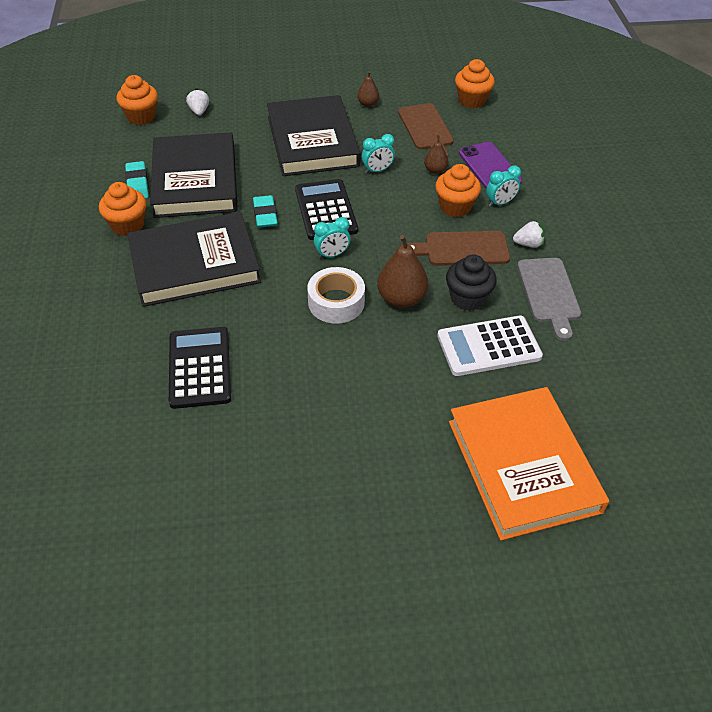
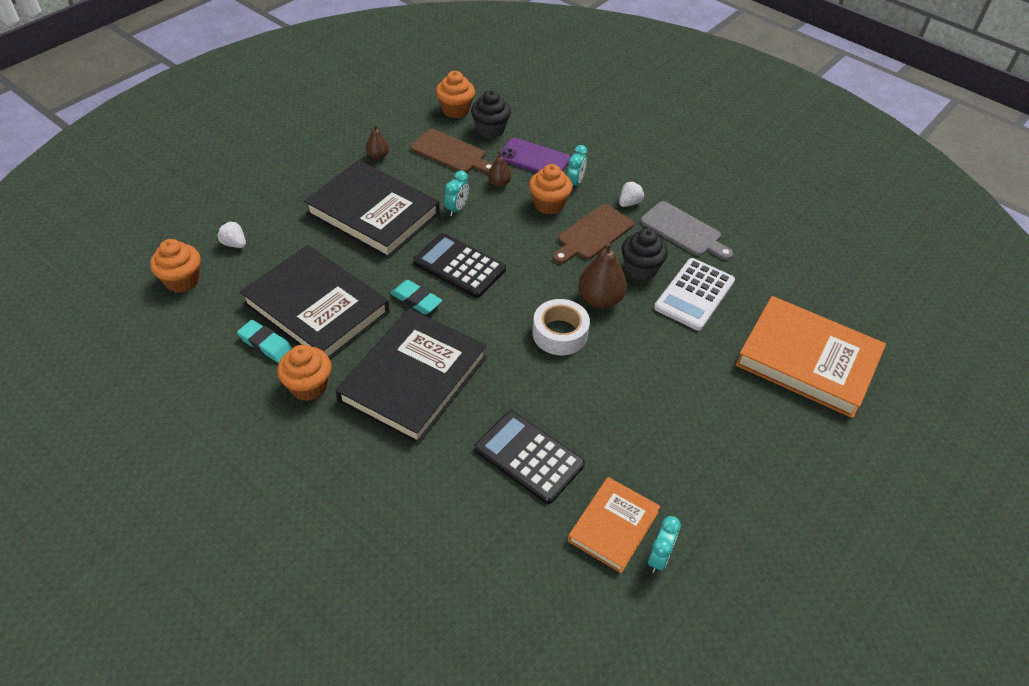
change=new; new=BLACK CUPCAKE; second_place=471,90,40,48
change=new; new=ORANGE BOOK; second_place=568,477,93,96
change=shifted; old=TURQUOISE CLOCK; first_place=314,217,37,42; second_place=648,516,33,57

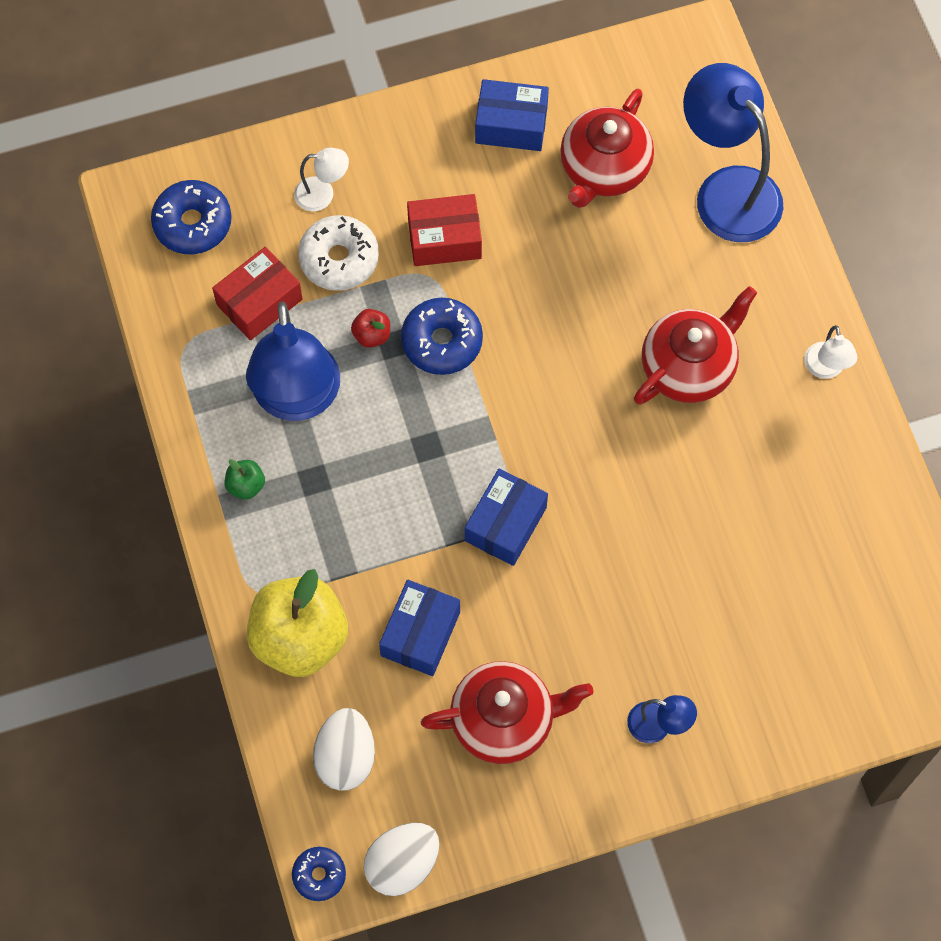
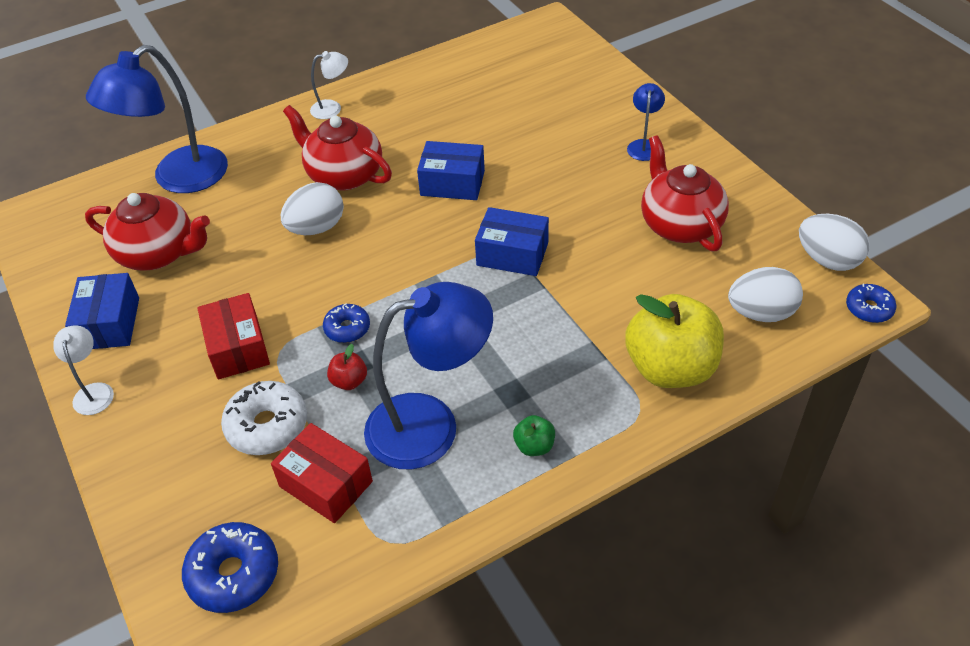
change=shifted; old=WHITE LAMP; first_place=294,148,55,63; second_place=53,325,61,90
change=new; new=WHITE EGG; second_place=281,182,63,53
change=scaled; old=BLUE DONUT; first_place=401,298,82,77; second_place=323,303,47,40; factor=0.6
change=shifted; old=BLUE BOX; first_place=379,580,81,96; second_place=417,141,68,59

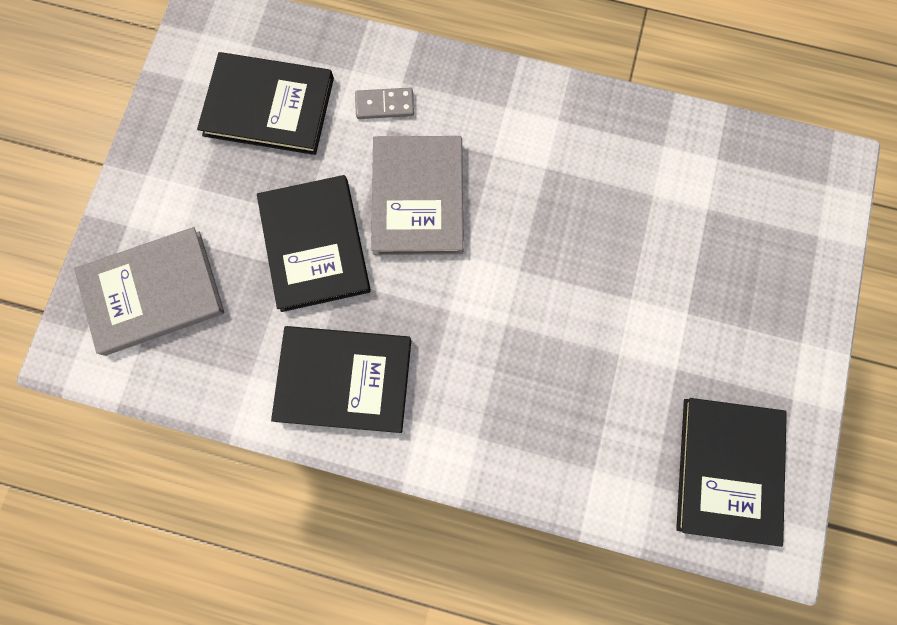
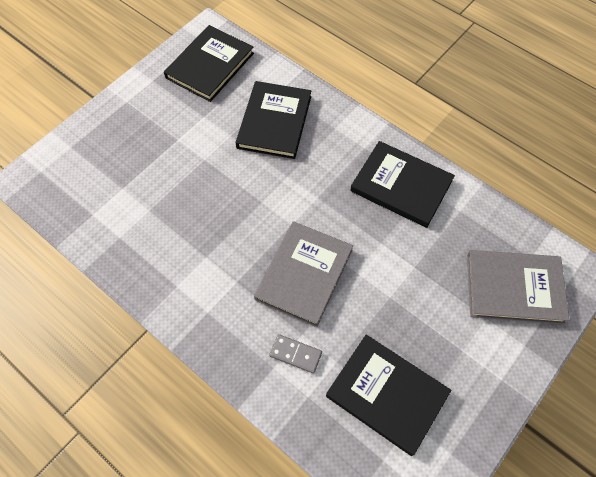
change=shifted; old=BLACK BOOK; first_place=257,175,114,137; second_place=236,81,75,78

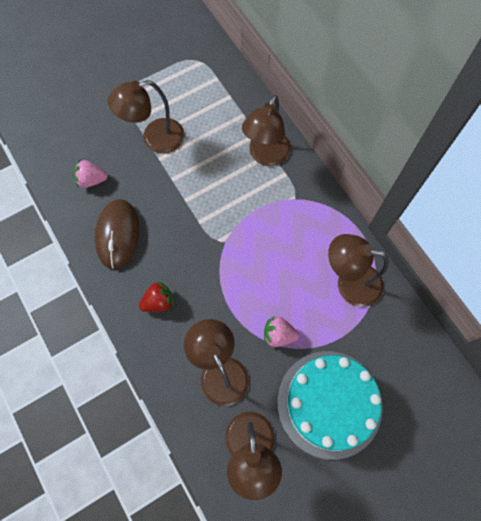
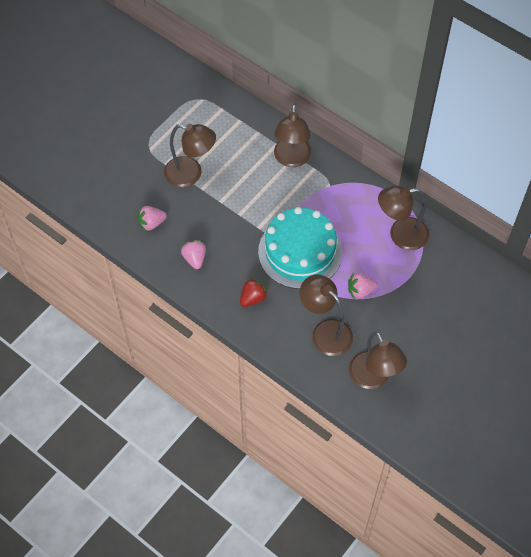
change=rotated; old=BROWN LAMP; first_place=108,80,76,74; second_place=164,124,52,63; degrees=-120
change=swapped; old=BROWN MOUSE; new=PINK STRAWBERRY; first_place=95,199,45,70; second_place=181,240,25,29
change=shifted; old=TURQUOISE CAKE; first_place=277,351,106,109; second_place=258,207,84,82

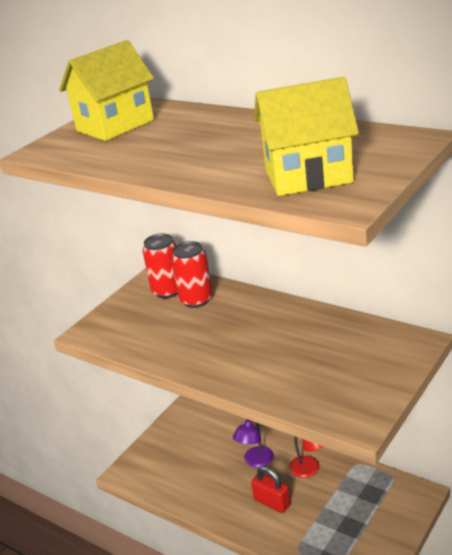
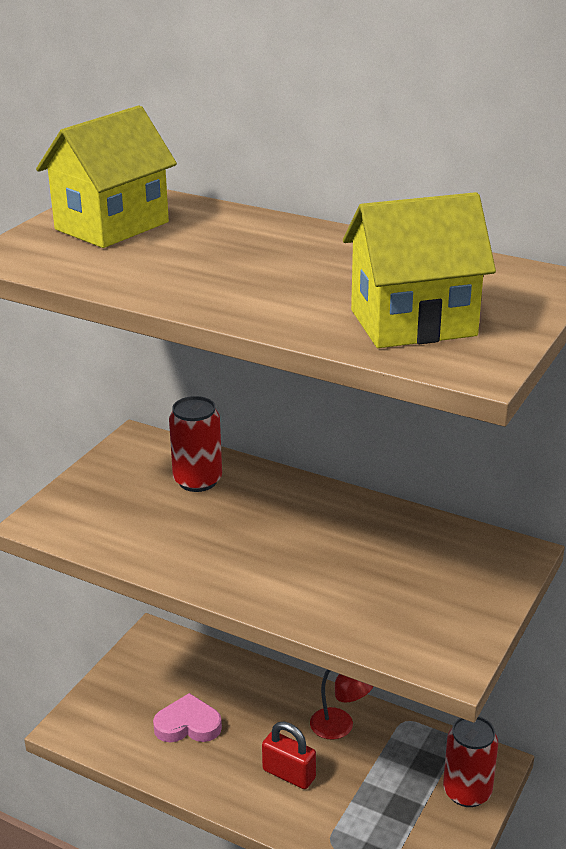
change=new; new=PINK HEART; second_place=153,693,69,49
change=shifted; old=RED CAN; first_place=143,233,35,65; second_place=443,716,55,91
change=gone; old=PURPLE LAMP; first_place=233,420,41,48

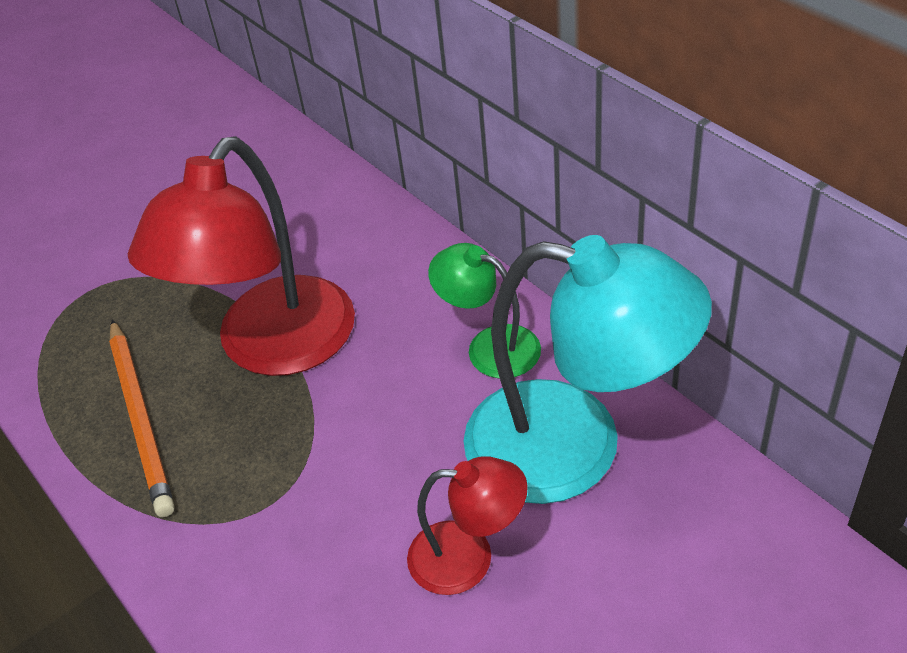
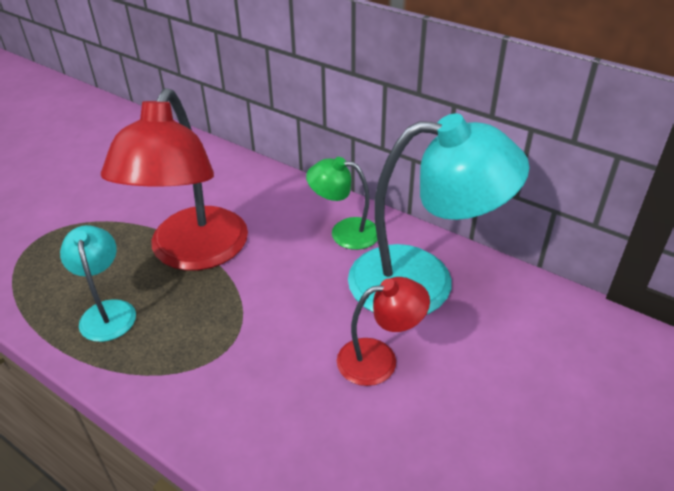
change=swapped; old=ORANGE PENCIL; new=TURQUOISE LAMP; first_place=109,319,65,198; second_place=60,225,76,117

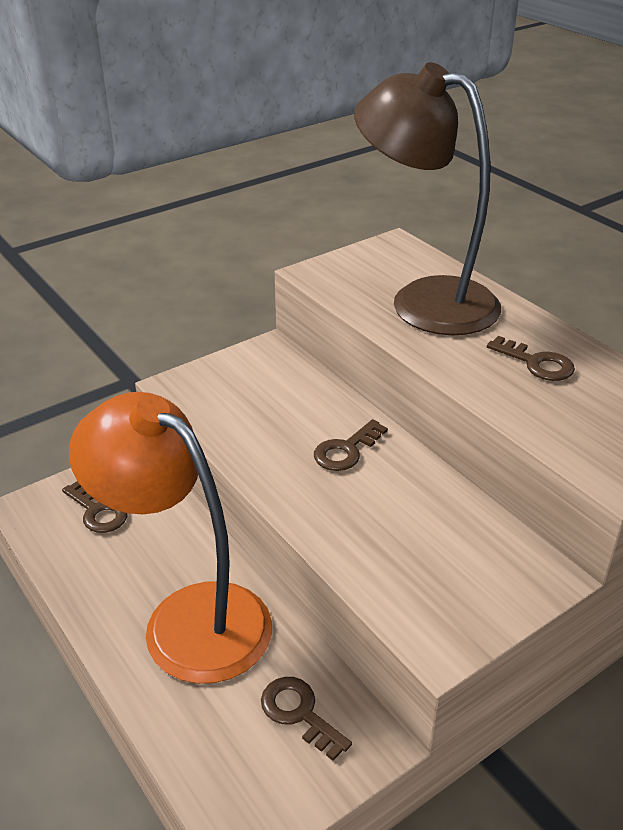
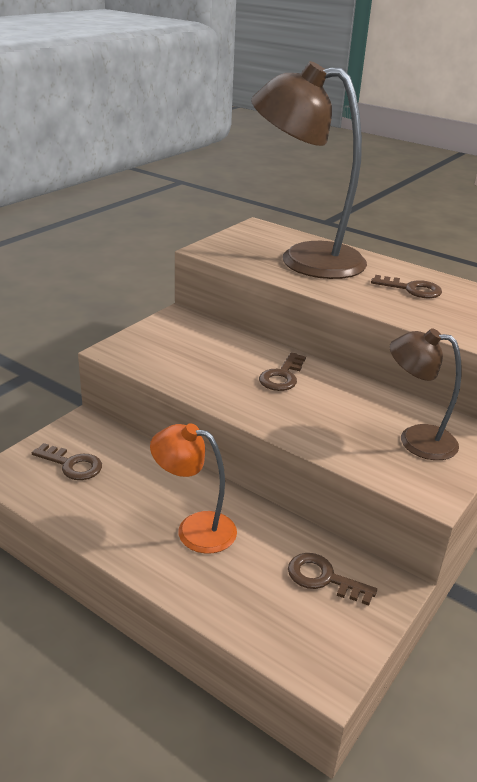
change=scaled; old=ORANGE LAMP; first_place=69,392,203,292; second_place=150,423,87,131; factor=0.54
change=new; new=BROWN LAMP; second_place=389,328,73,132

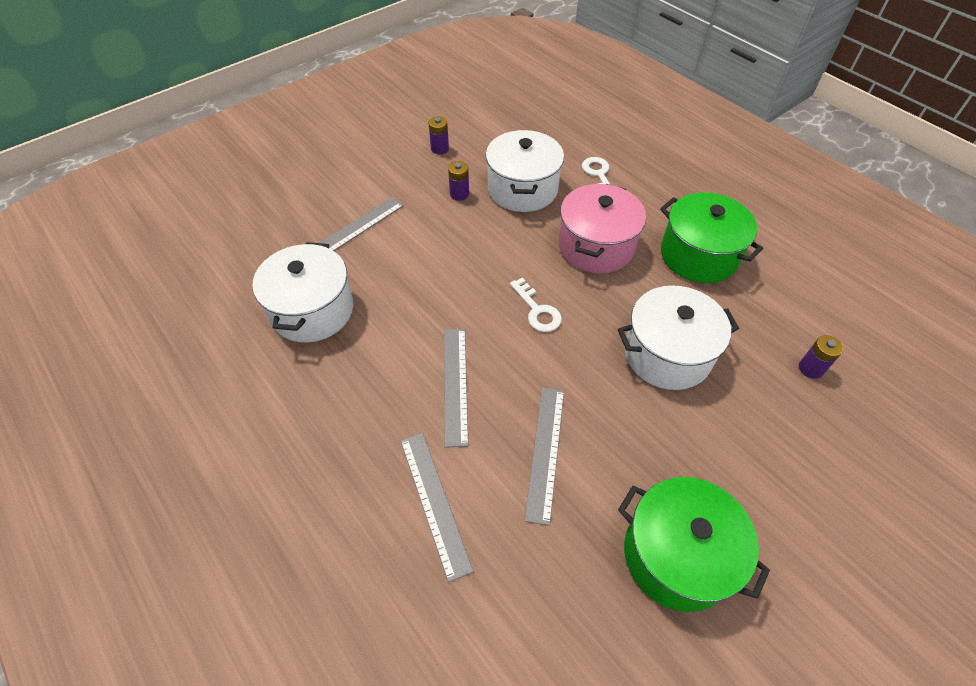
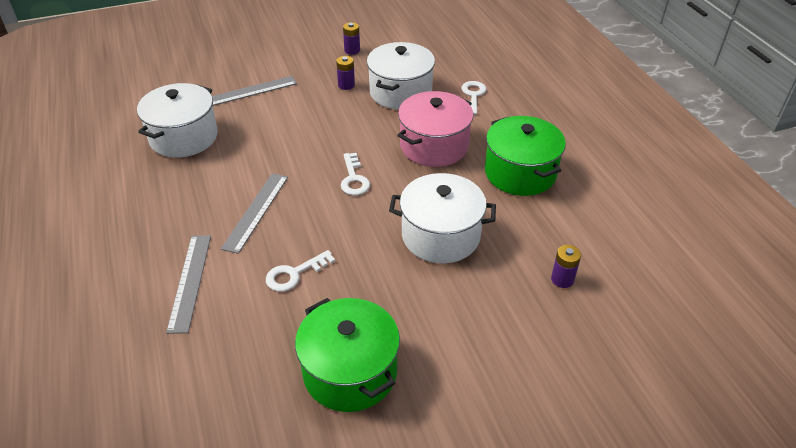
change=swapped; old=GREY RULER; new=WHITE KEY; first_place=524,387,40,139; second_place=266,250,69,42

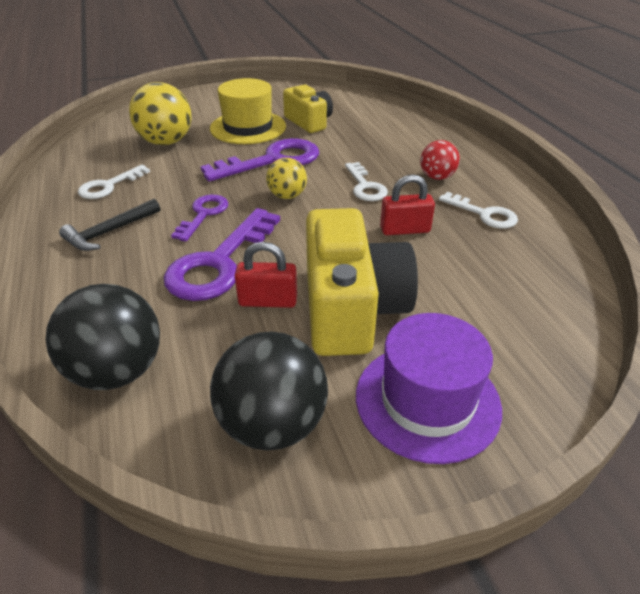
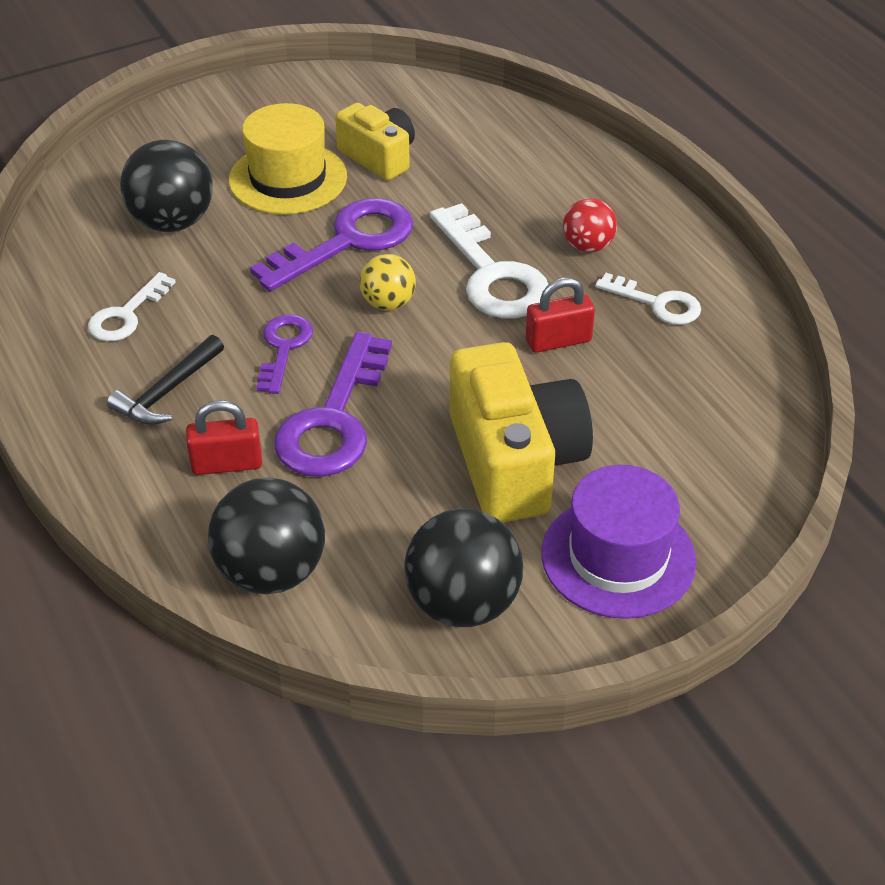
change=repainted; old=YELLOW BALL; new=BLACK BALL; first_place=129,82,62,63; second_place=120,140,93,92
change=shifted; old=RED PADLOCK; first_place=235,242,62,66; second_place=186,400,76,75
change=scaled; old=WHITE KEY; first_place=345,162,43,39; second_place=430,203,118,115; factor=1.72

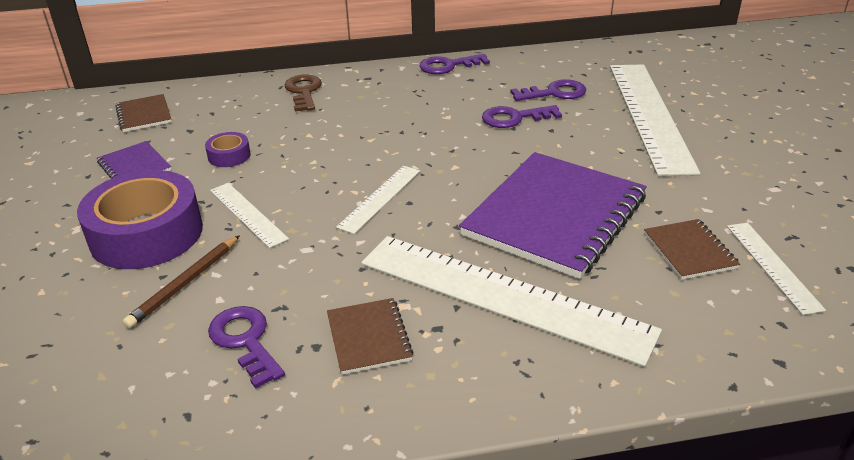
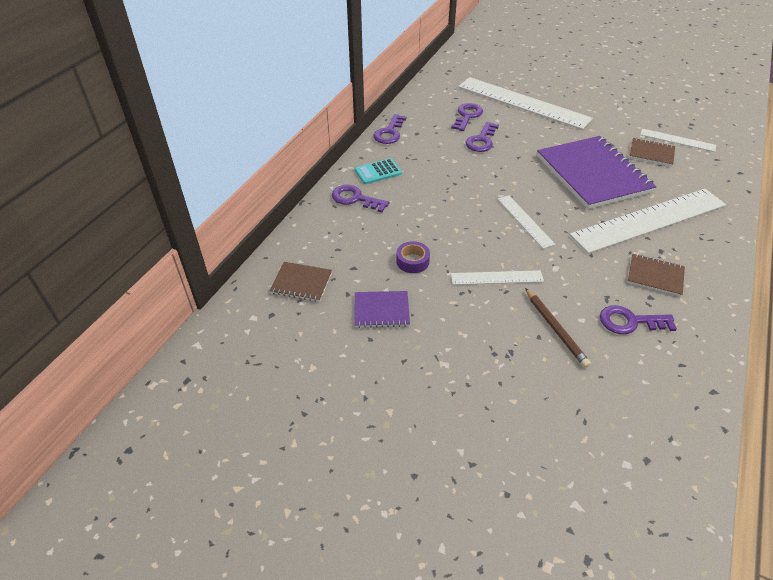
change=repainted; old=BROWN KEY; new=PURPLE KEY; first_place=285,74,37,38; second_place=332,185,57,27
change=new; new=TURQUOISE CALCULATOR; second_place=355,158,47,26
change=gone; old=PURPLE TAPE; first_place=77,170,126,99

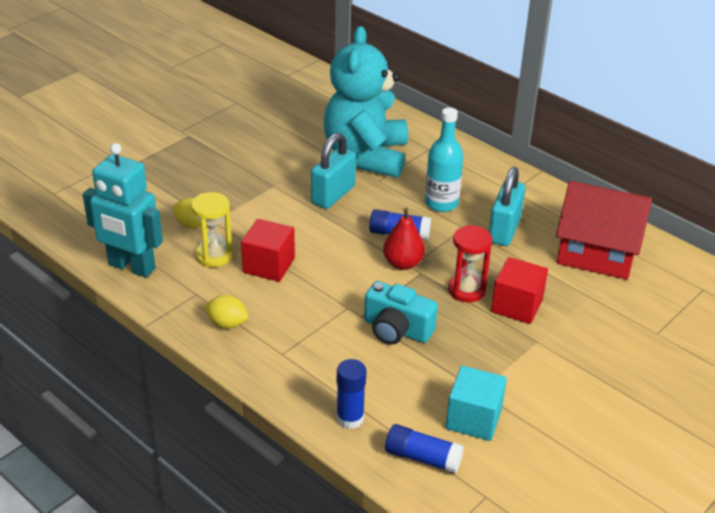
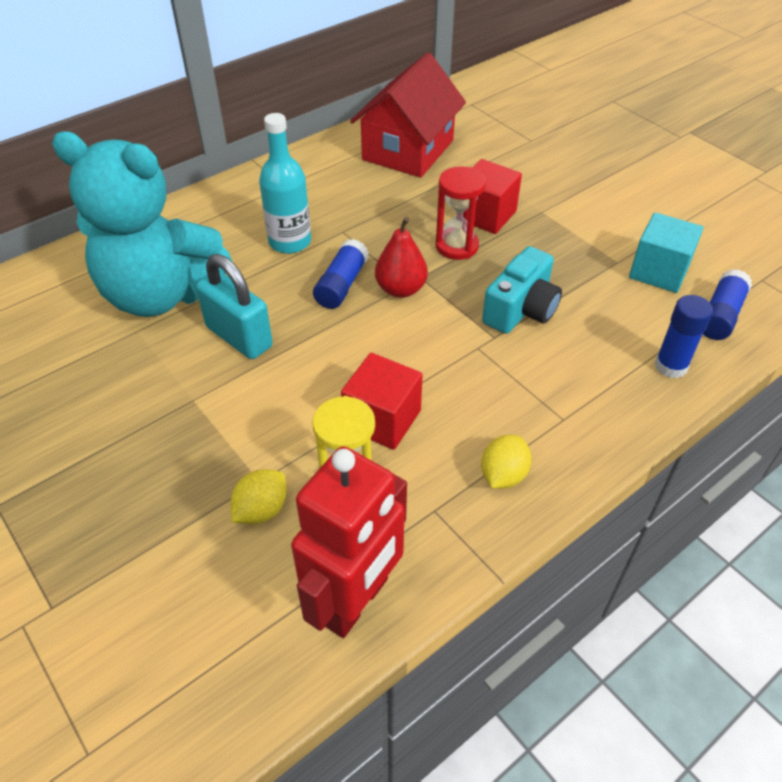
change=repainted; old=TURQUOISE ROBOT; new=RED ROBOT; first_place=83,143,80,135; second_place=291,446,116,192
change=gone; old=TURQUOISE PADLOCK; first_place=489,167,36,79

